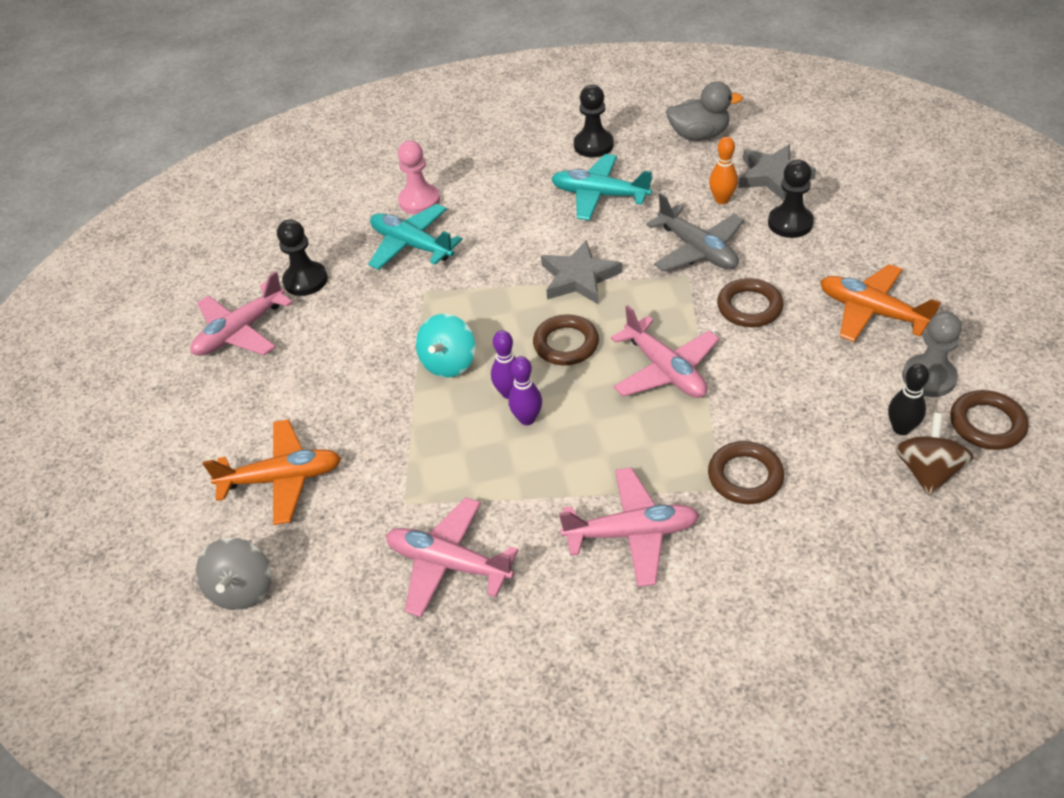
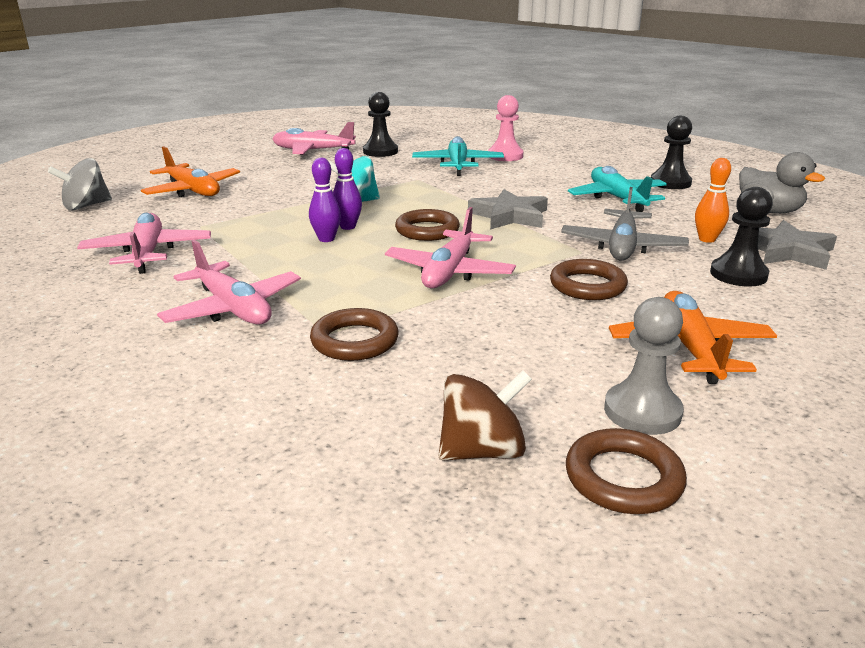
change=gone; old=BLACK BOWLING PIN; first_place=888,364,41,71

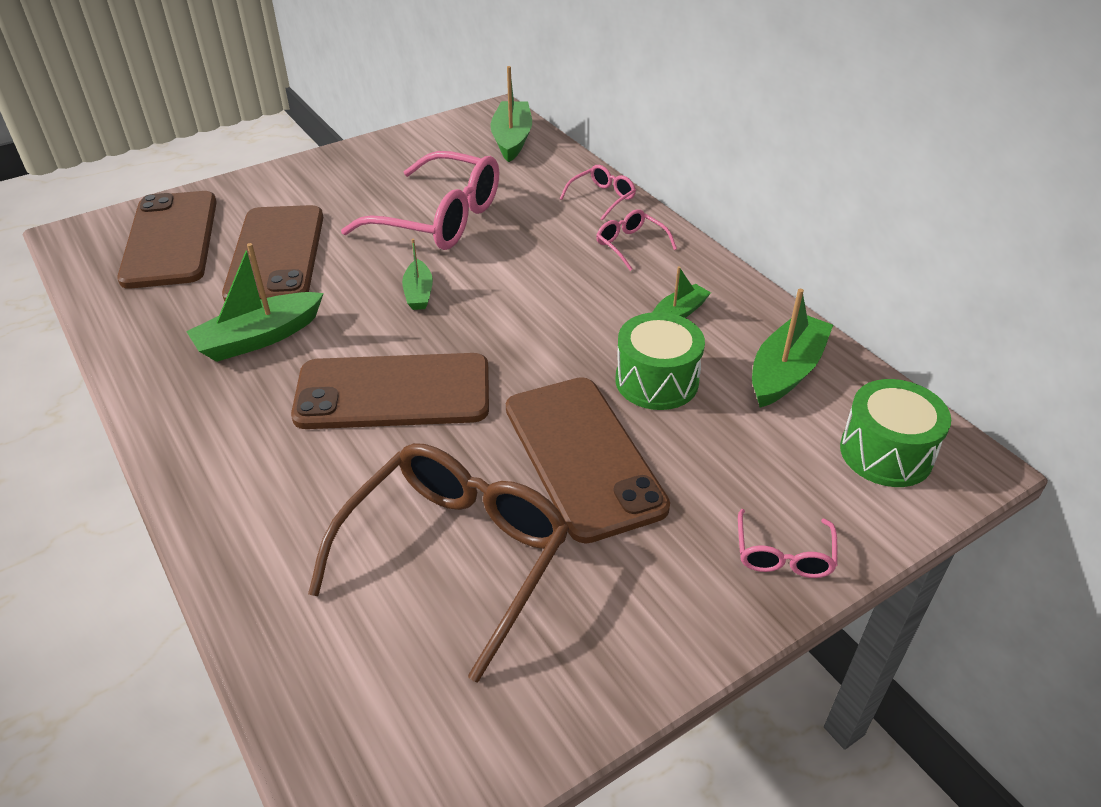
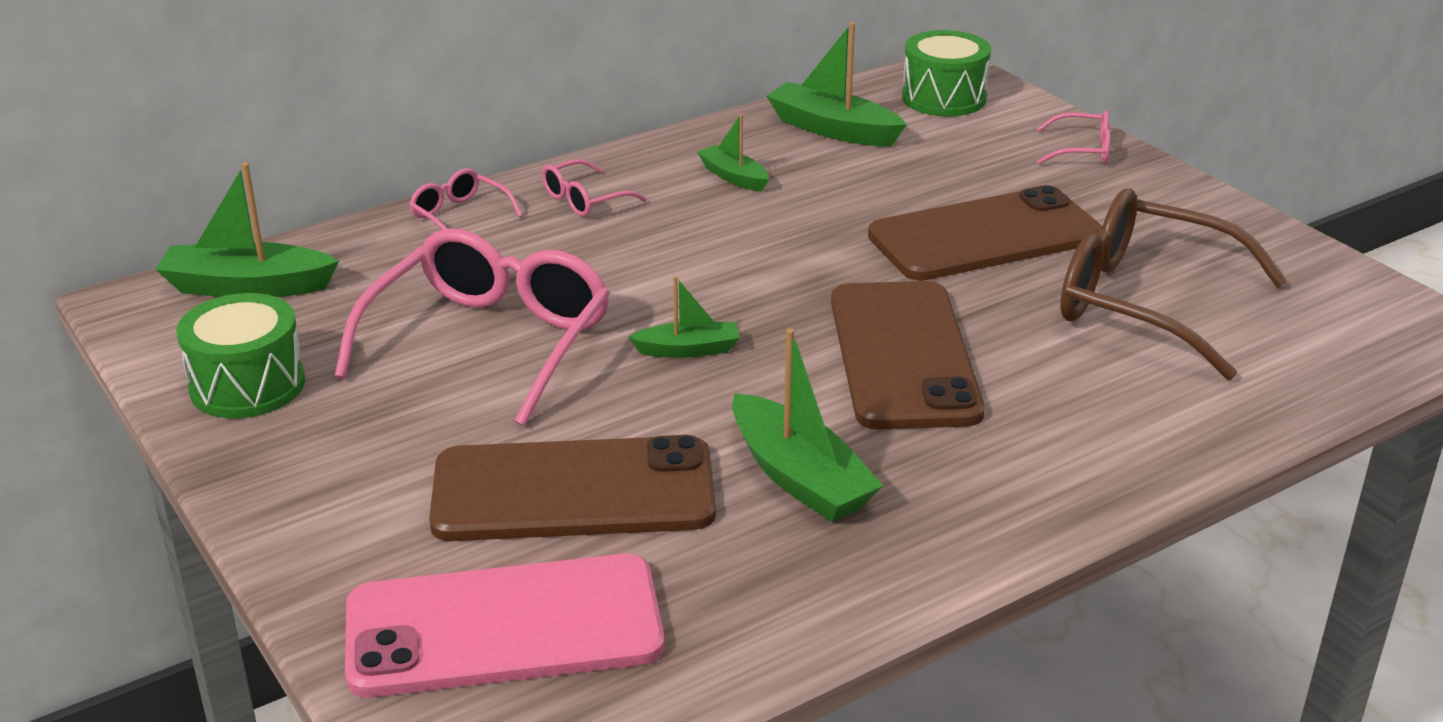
change=shifted; old=GREEN DRUM; first_place=615,312,90,98; second_place=176,293,129,125
change=repainted; old=BROWN PHONE; new=PINK PHONE; first_place=117,191,100,98; second_place=345,554,319,144

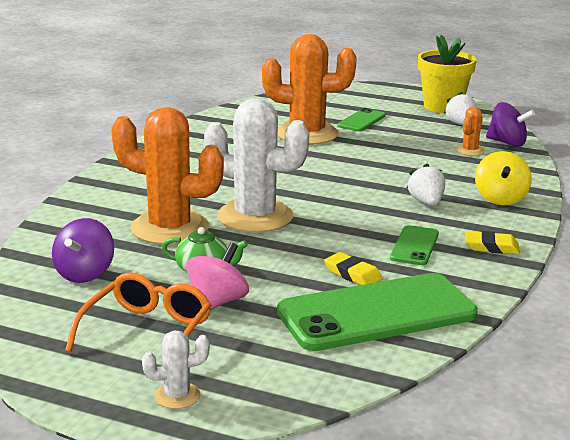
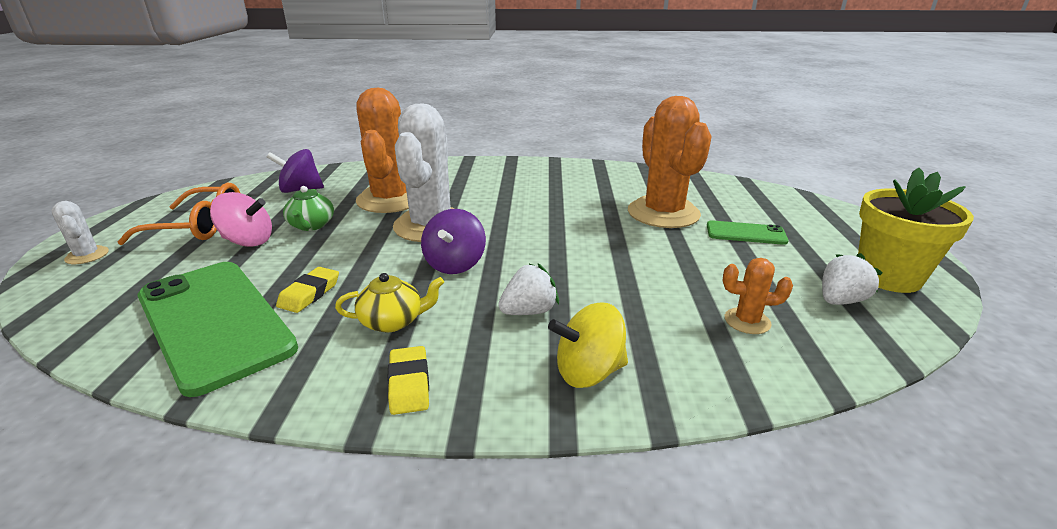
change=swapped; old=GREEN PHONE; new=YELLOW TEAPOT; first_place=390,225,49,40; second_place=335,273,109,59
change=shifted; old=PURPLE SPINNING TOP; first_place=486,102,49,45; second_place=421,209,65,65

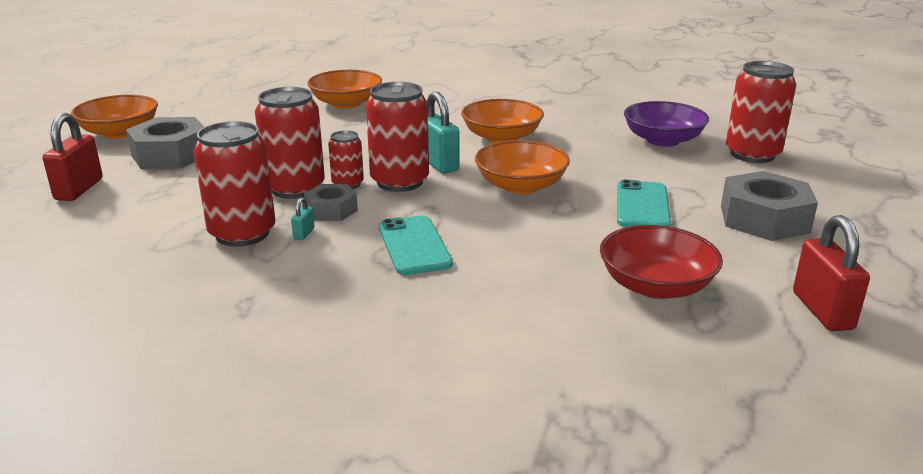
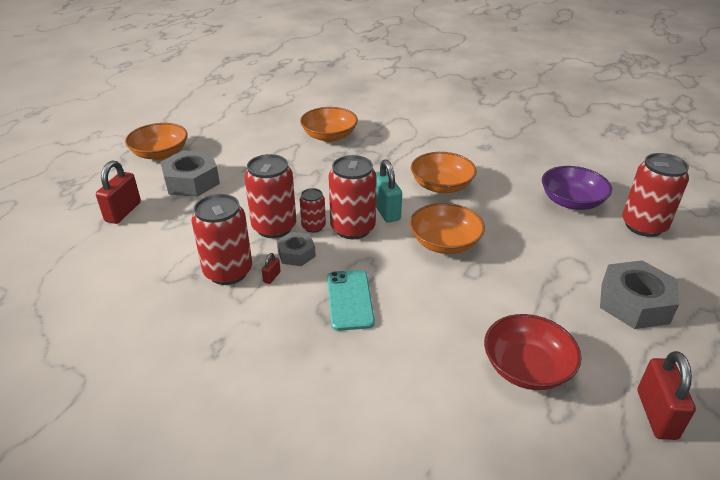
change=repainted; old=TURQUOISE PADLOCK; new=RED PADLOCK; first_place=291,197,23,43; second_place=262,253,19,31
change=gone; old=TURQUOISE PHONE; first_place=617,180,54,47

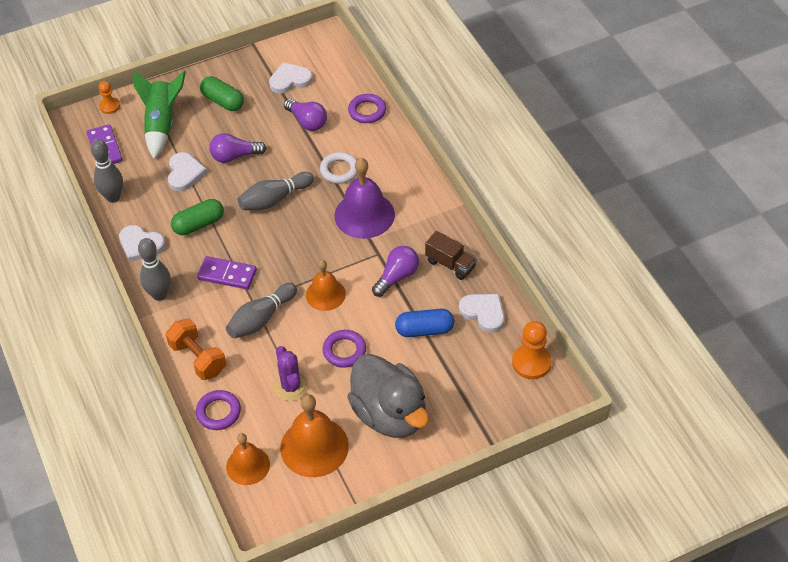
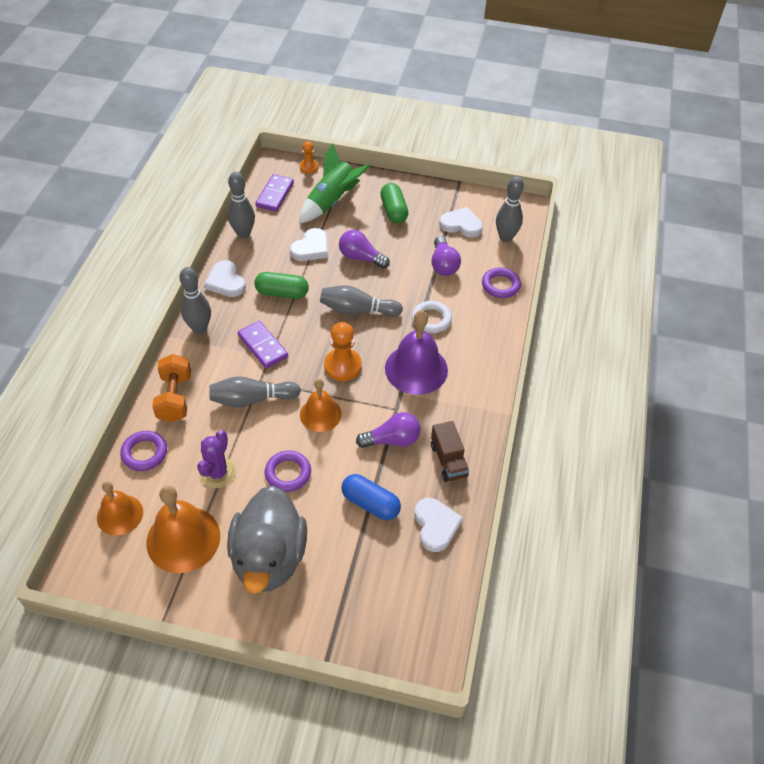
change=shifted; old=ORANGE PAWN; first_place=512,321,40,58; second_place=324,322,38,59
change=new; new=GREY BOWLING PIN; second_place=496,176,28,67

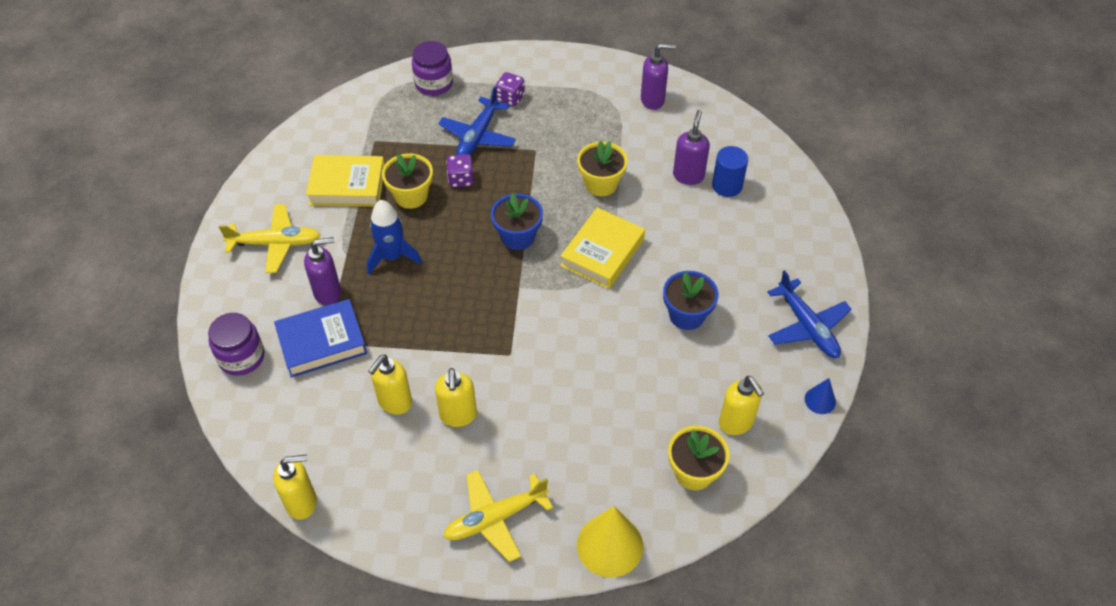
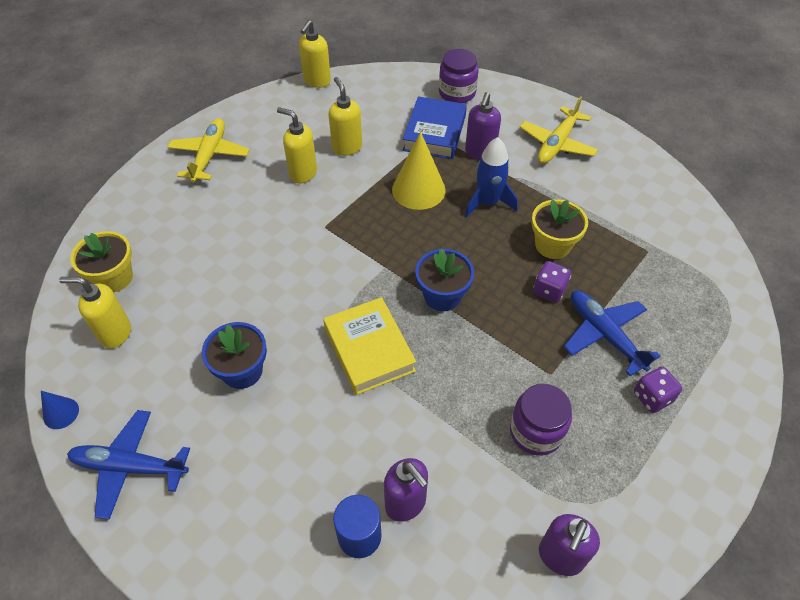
change=shifted; old=YELLOW CONE; first_place=577,506,66,72; second_place=392,132,54,78
change=shifted; old=PURPLE JAR; first_place=412,41,41,55; second_place=510,384,62,72
change=gone; old=YELLOW BOOK; first_place=306,155,79,52
change=gone; old=YELLOW FLOWER POT; first_place=577,141,51,55

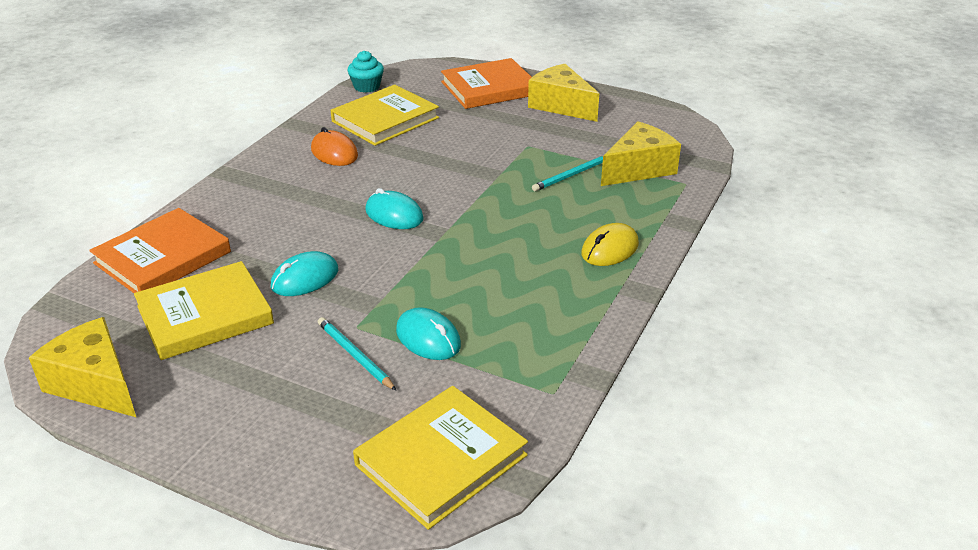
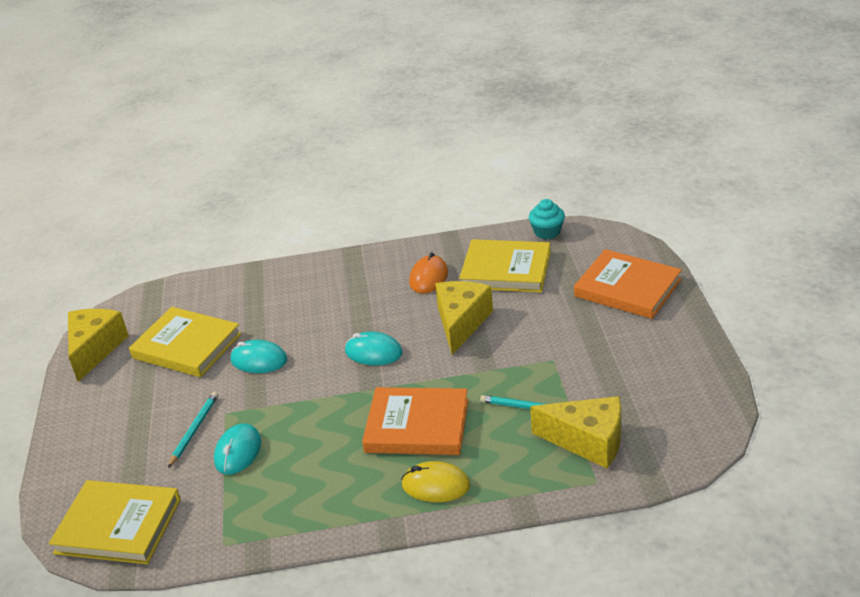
change=rotated; old=TURQUOISE MOUSE; first_place=365,188,59,41; second_place=345,332,58,33; degrees=-75
change=shifted; old=ORANGE BOOK; first_place=89,208,142,85; second_place=362,387,106,68
change=shifted; old=YELLOW CHEESE; first_place=528,64,71,58; second_place=435,281,58,74

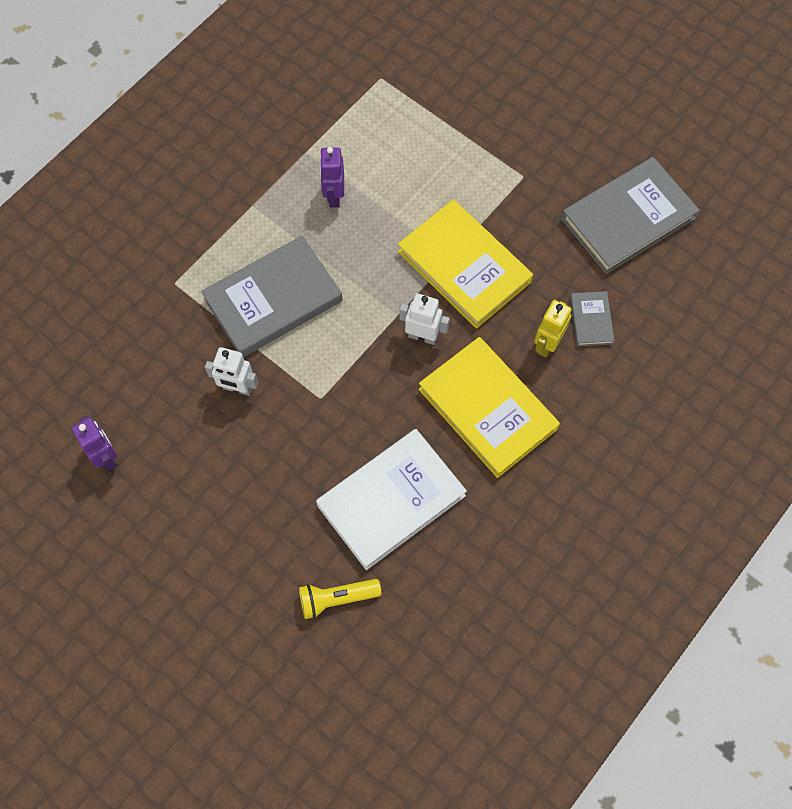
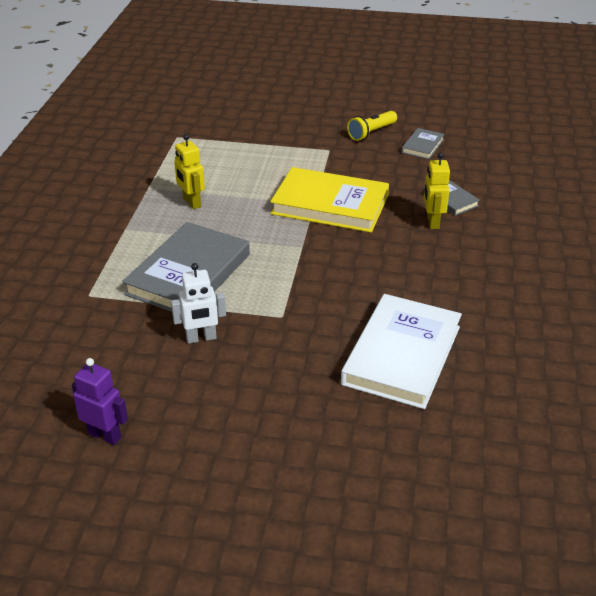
change=repainted; old=PURPLE ROBOT; new=YELLOW ROBOT; first_place=319,147,25,60; second_place=174,134,31,75
change=shifted; old=YELLOW FLASHLIGHT; first_place=299,579,83,40; second_place=347,111,50,30
change=scaled; old=GREY BOOK; first_place=561,157,139,117; second_place=402,128,43,31; factor=0.47
change=gone; old=WHITE ROBOT; first_place=399,294,51,51
change=gone; old=YELLOW BOOK; first_place=419,337,141,141

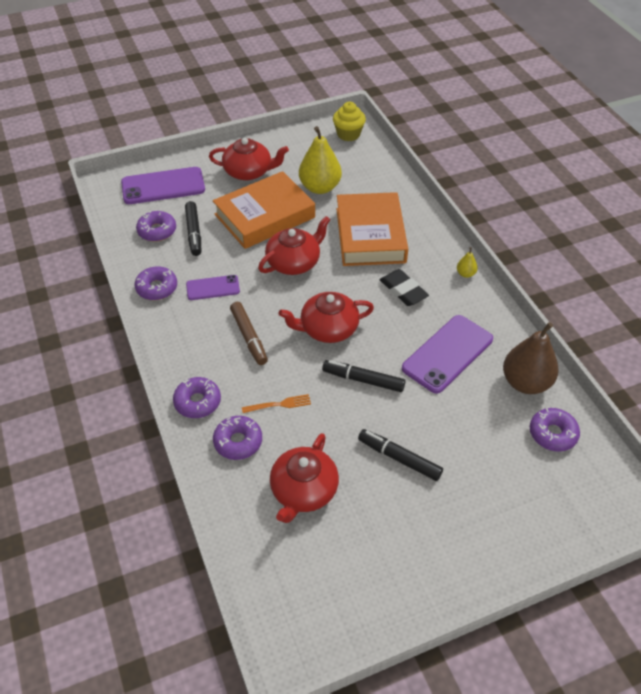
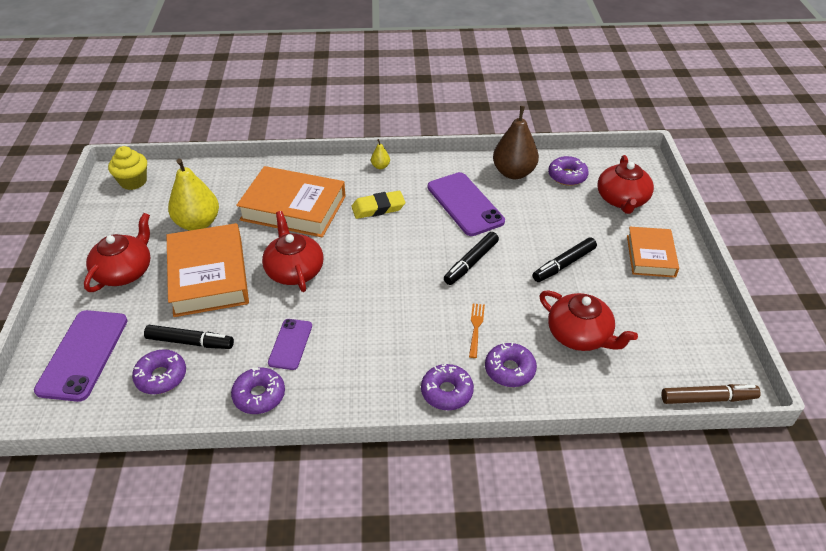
change=repainted; old=BLACK ERASER; new=YELLOW ERASER; first_place=380,269,49,37; second_place=351,191,54,28
change=shifted; old=RED TEAPOT; first_place=279,292,95,51; second_place=597,155,57,59
change=new; new=ORANGE BOOK; second_place=627,227,52,51
change=shifted; old=BROWN MARKER; first_place=230,302,38,63; second_place=661,384,100,20

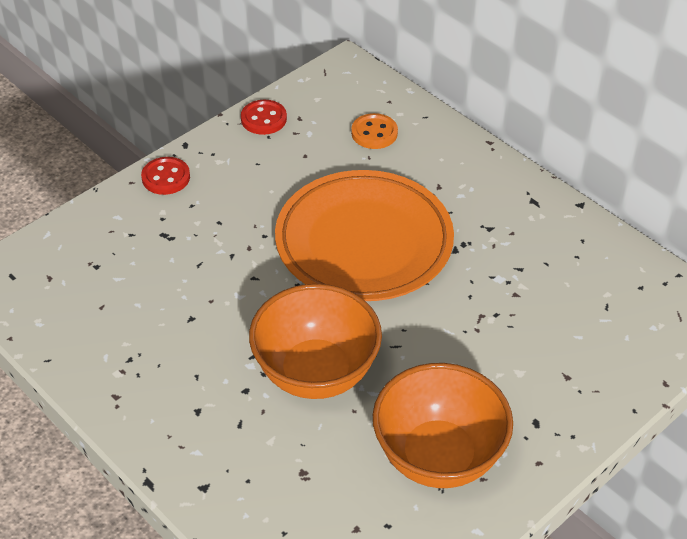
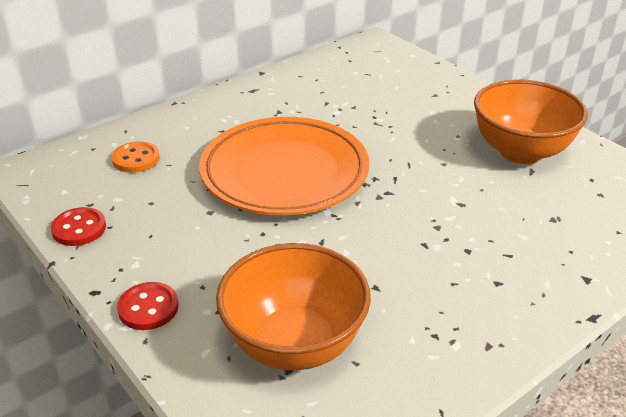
change=shifted; old=ORANGE BOWL; first_place=249,284,133,115; second_place=216,243,155,127

